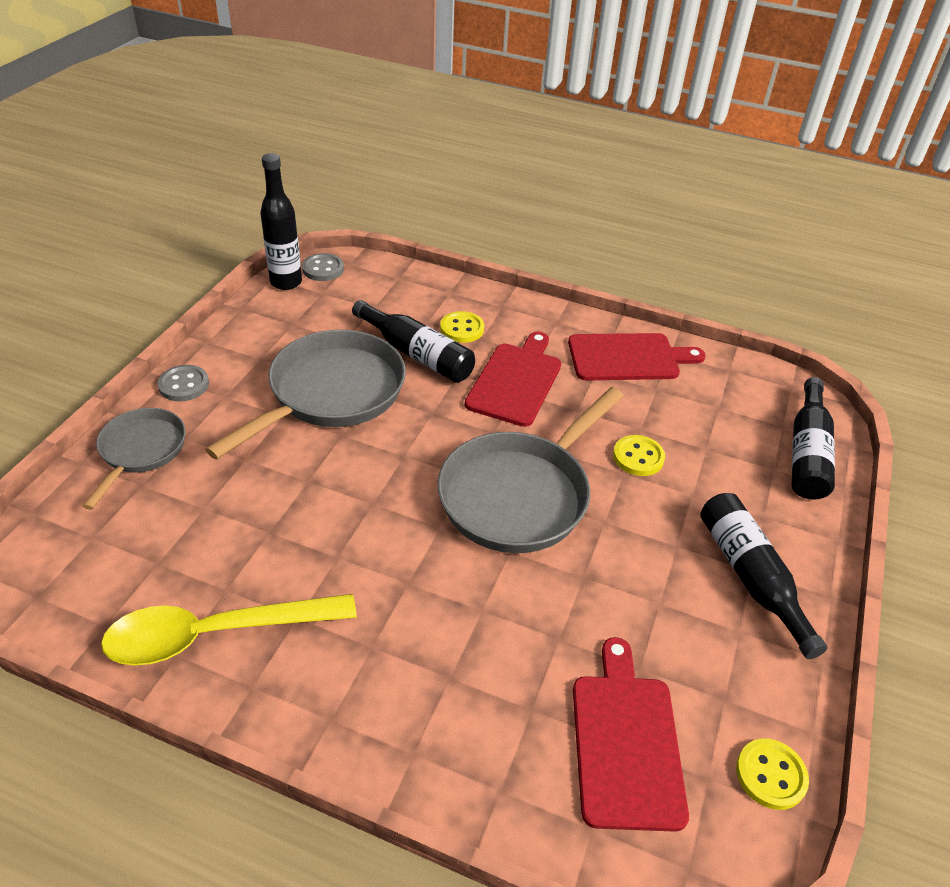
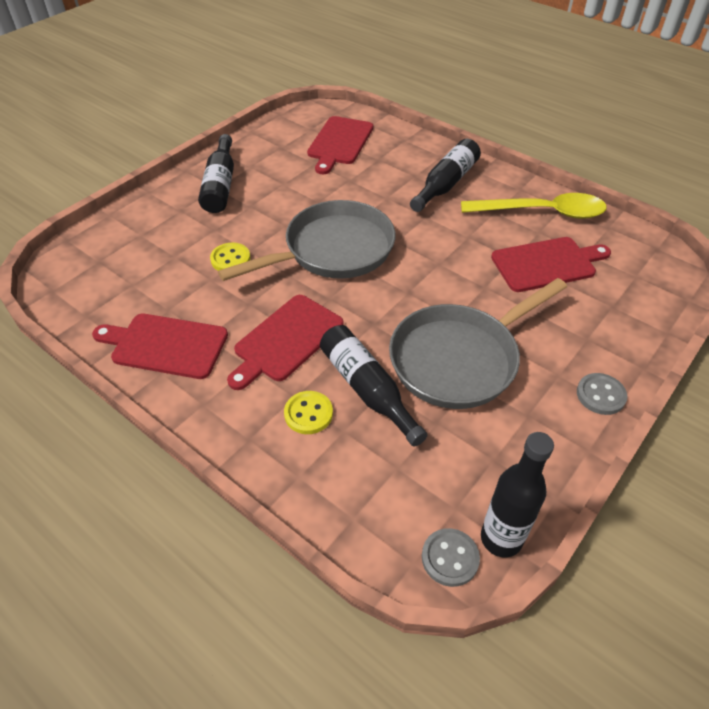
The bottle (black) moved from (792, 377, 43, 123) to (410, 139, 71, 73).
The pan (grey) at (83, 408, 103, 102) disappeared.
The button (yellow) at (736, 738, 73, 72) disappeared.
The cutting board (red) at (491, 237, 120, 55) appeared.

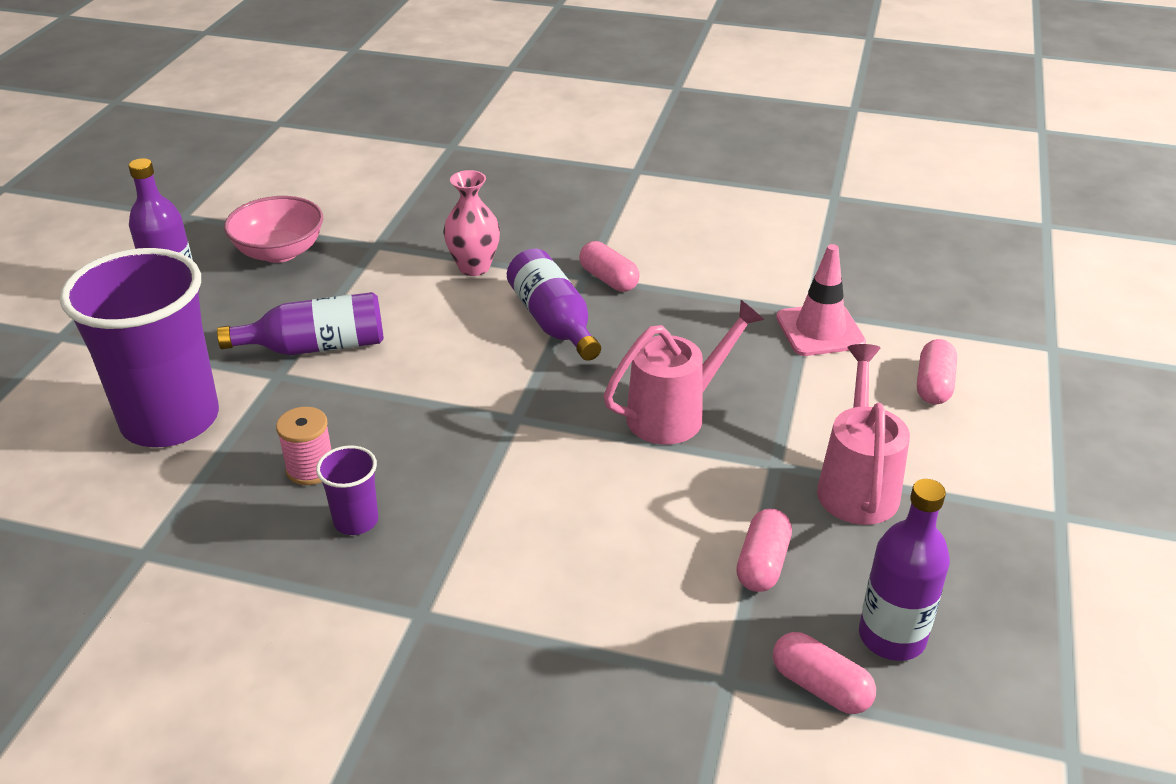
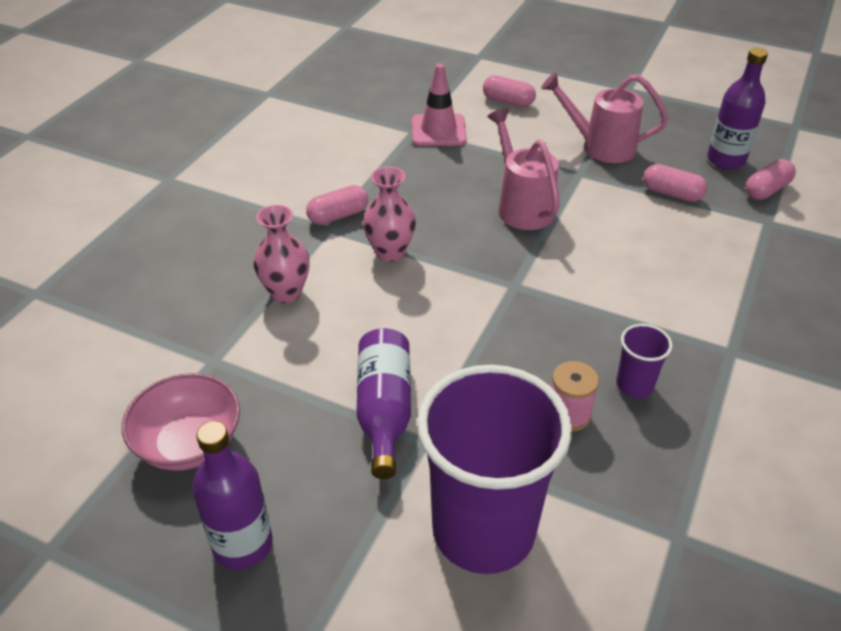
The bottle (purple) at (507, 249, 94, 112) was replaced by the vase (pink) at (363, 167, 53, 95).

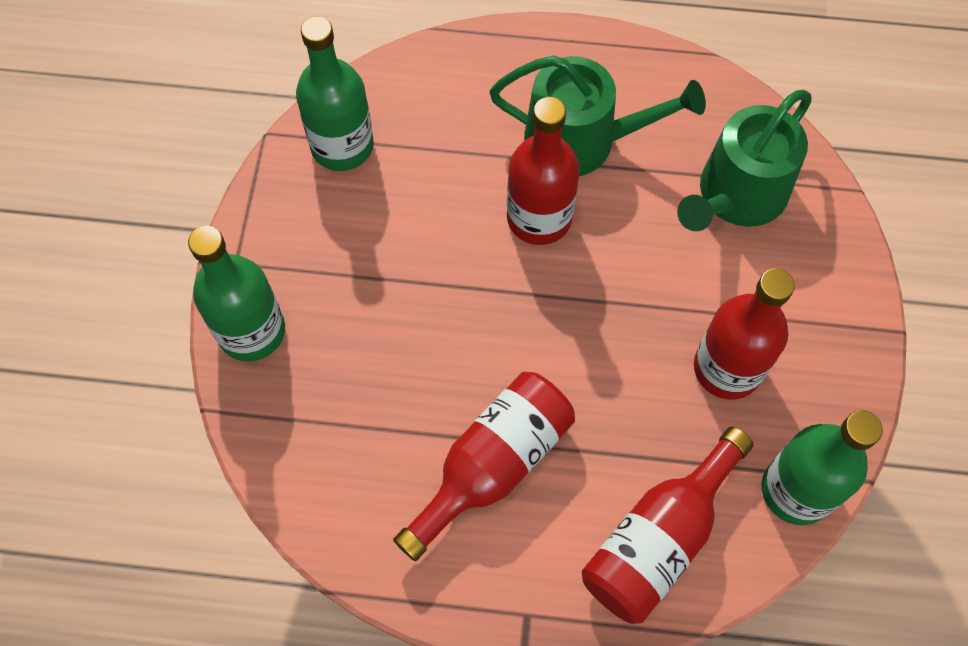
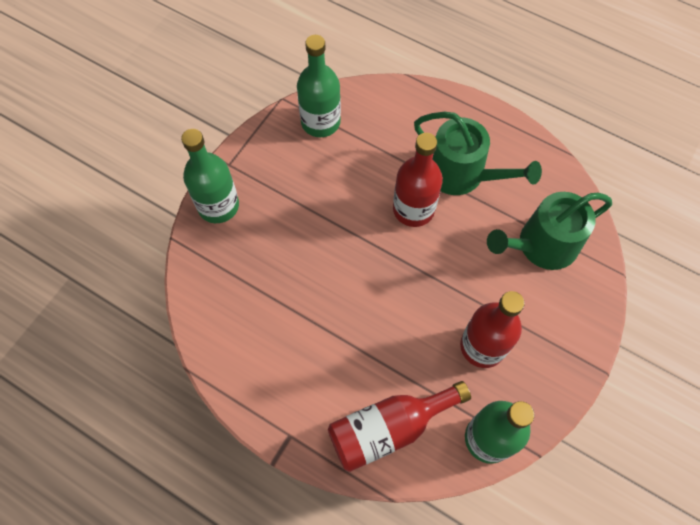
The bottle (red) at (393, 372, 182, 189) disappeared.

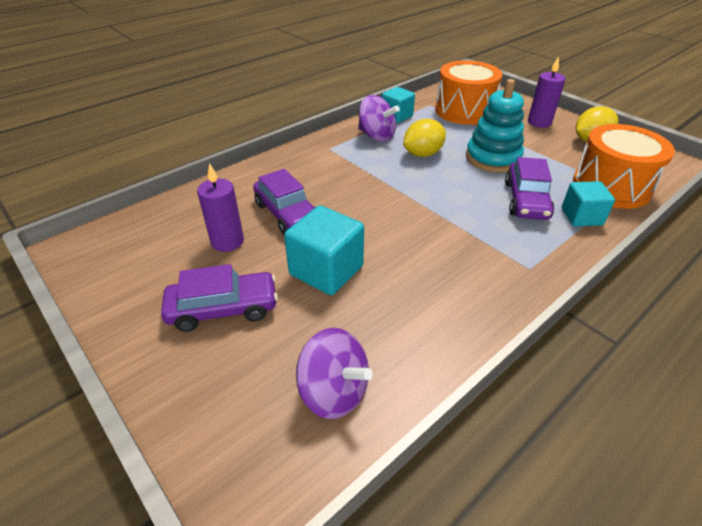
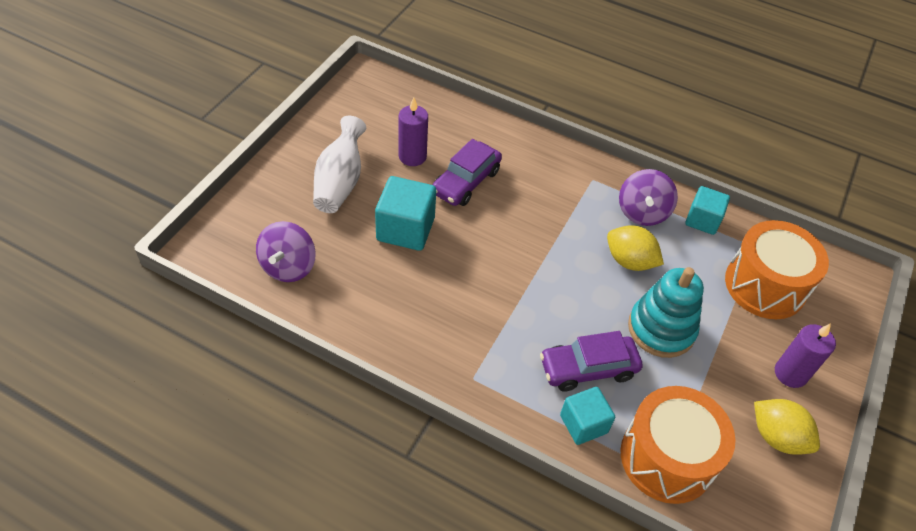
The car (purple) at (161, 264, 117, 68) was replaced by the vase (white) at (313, 116, 53, 97).

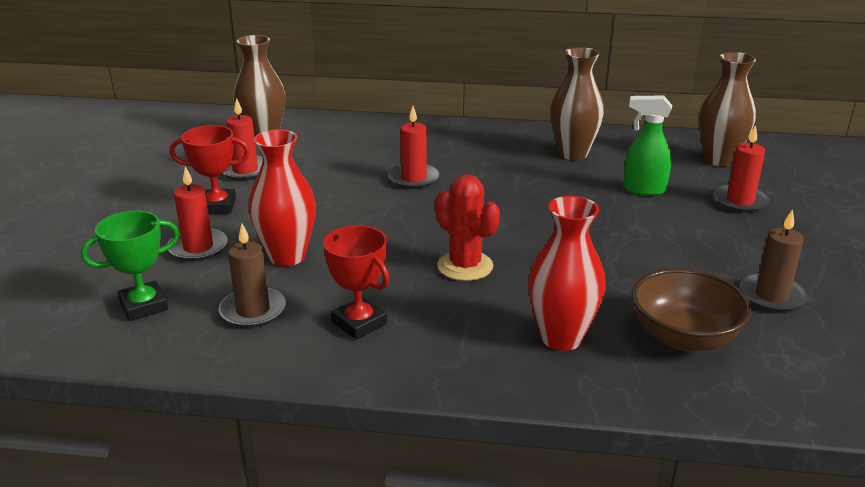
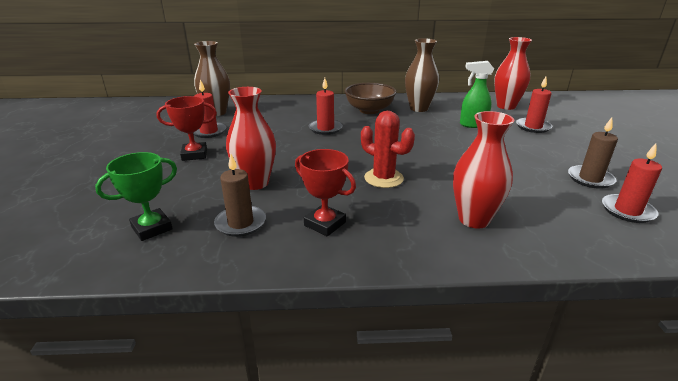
The vase (brown) at (699, 52, 57, 114) became the vase (red) at (494, 37, 38, 73).
The candle (red) moved from (168, 166, 60, 95) to (602, 143, 60, 80).
The bowl (brown) moved from (632, 268, 120, 84) to (344, 83, 52, 31).

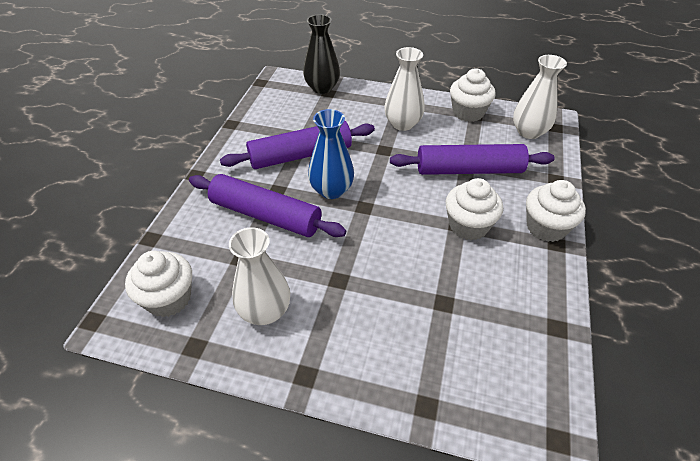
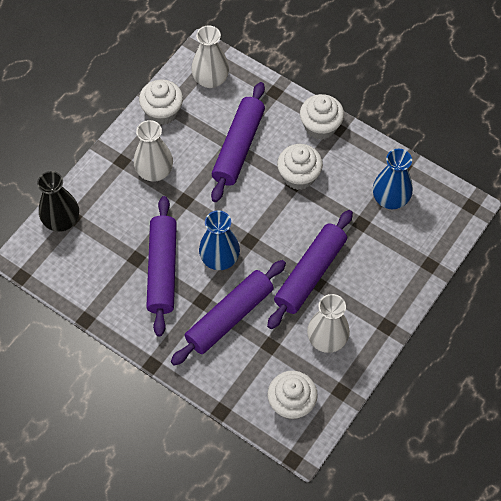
The vase (blue) at (373, 149, 40, 60) appeared.
The rolling pin (purple) at (267, 210, 86, 119) appeared.

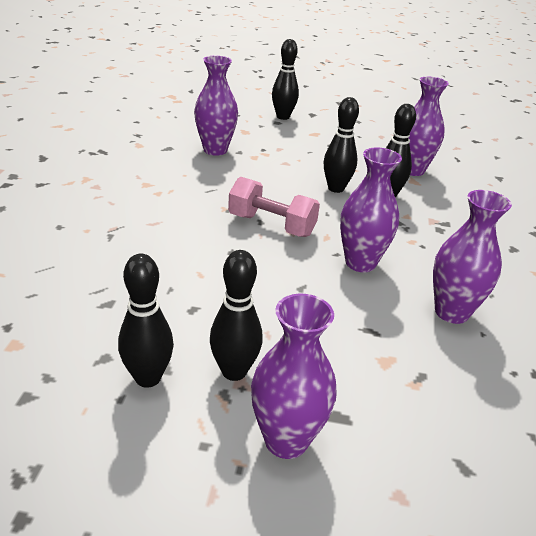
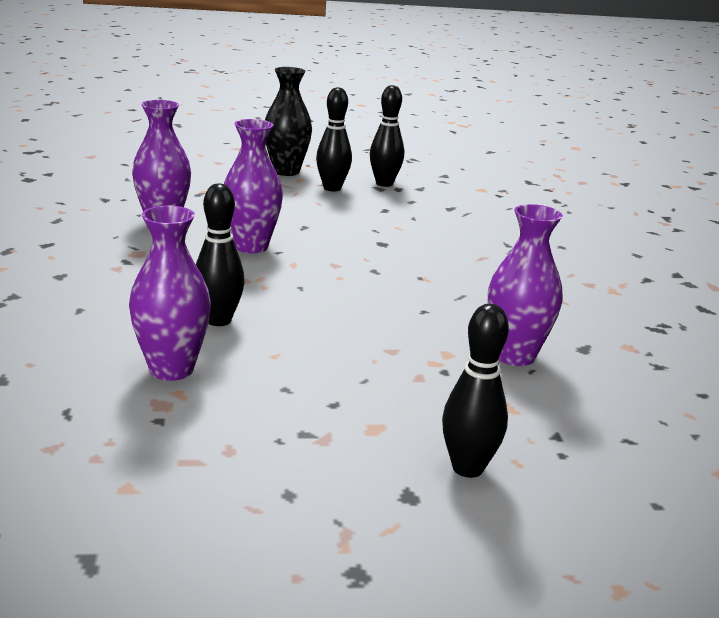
The bowling pin (black) at (324, 97, 35, 96) disappeared.
The dumbbell (pink) at (228, 177, 92, 60) disappeared.
The vase (purple) at (251, 294, 86, 165) became the vase (black) at (265, 67, 47, 109).

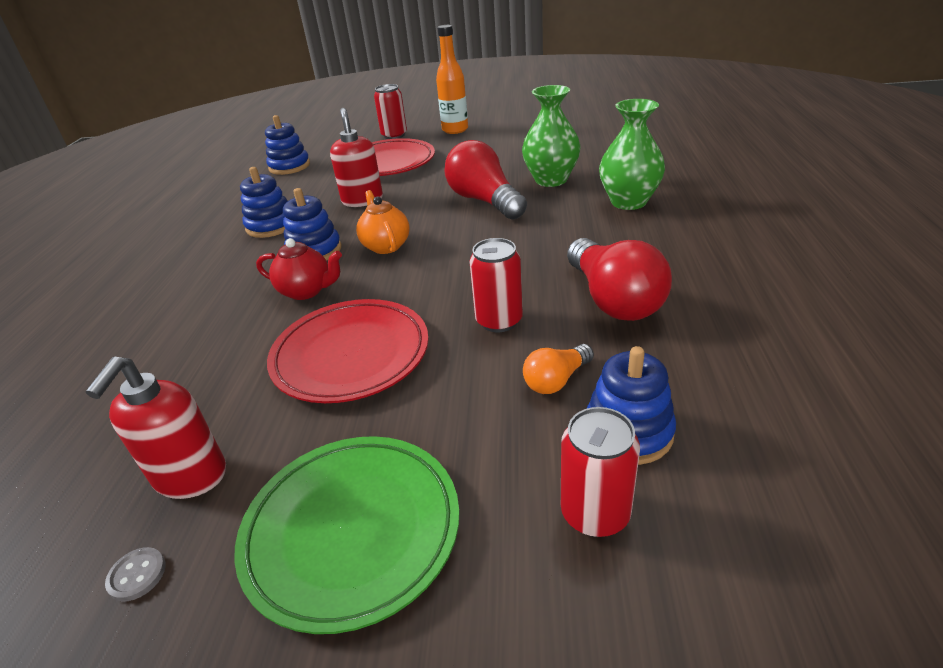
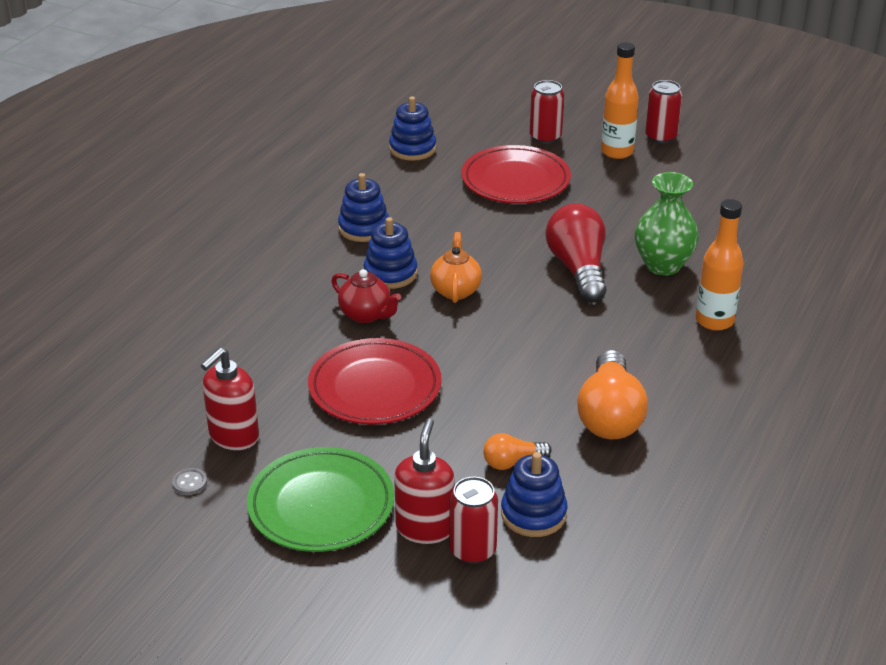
The vase (green) at (599, 99, 66, 111) was replaced by the bottle (orange) at (696, 199, 48, 132).
The soap dispenser (red) moved from (330, 108, 53, 99) to (394, 418, 61, 126).
The can (red) moved from (469, 238, 54, 94) to (645, 80, 37, 64).
The light bulb (red) at (567, 238, 105, 83) became the light bulb (orange) at (577, 350, 71, 89).

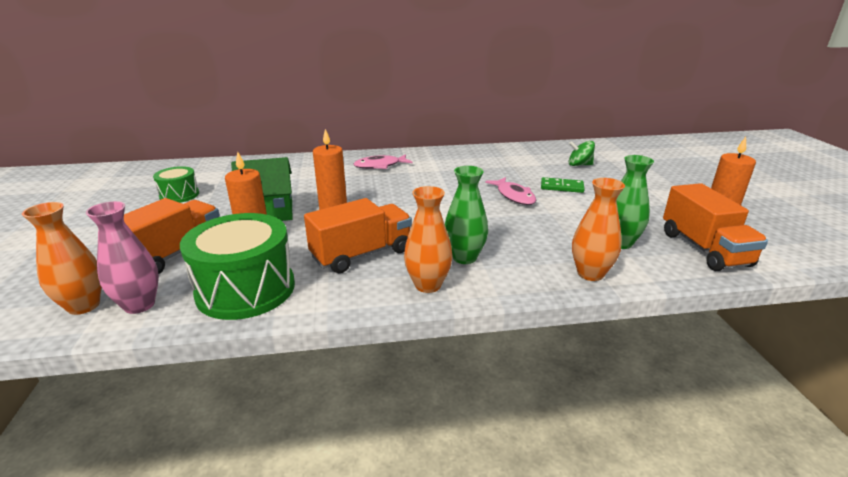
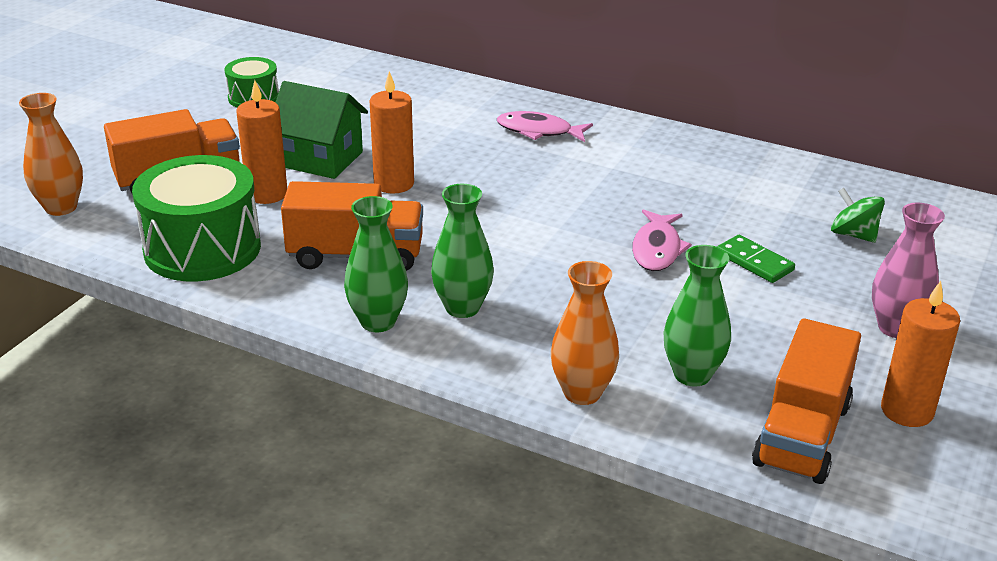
The vase (orange) at (404, 186, 49, 107) became the vase (green) at (344, 196, 64, 136).
The vase (pink) moved from (86, 201, 73, 113) to (872, 203, 73, 135).

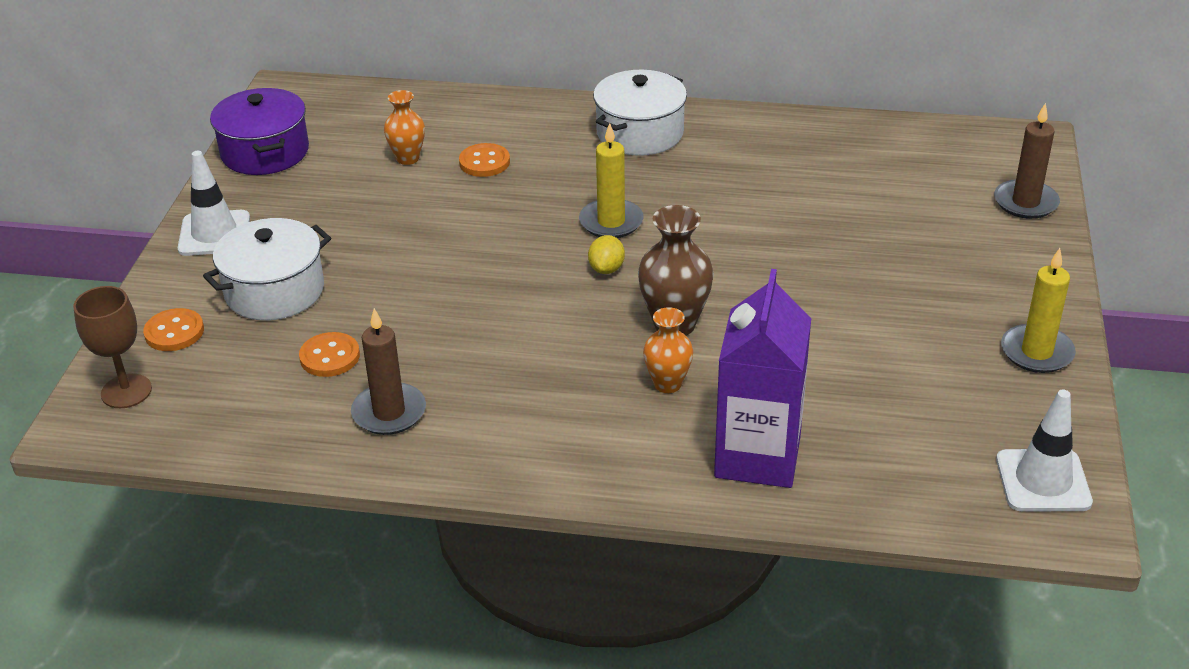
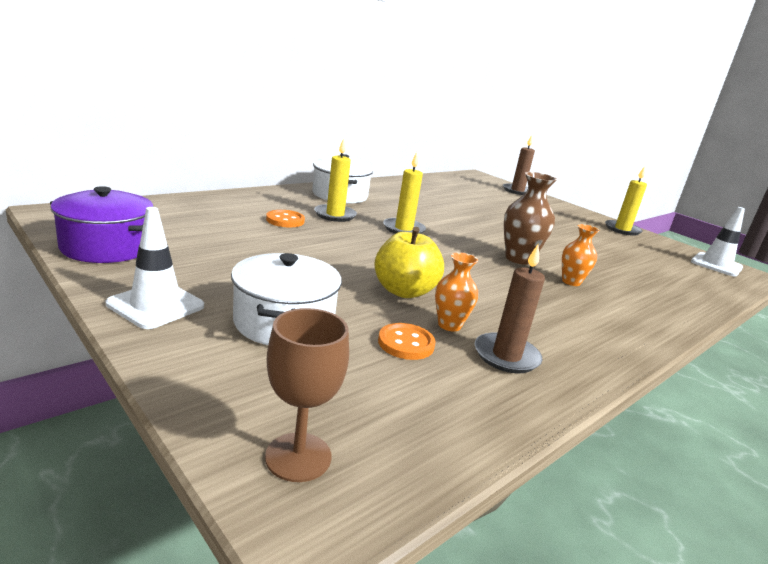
The vase (orange) moved from (384, 90, 41, 75) to (435, 252, 43, 79).
The lemon (yellow) at (588, 235, 37, 39) disappeared.
The carton (purple) at (714, 269, 97, 219) disappeared.
The button (orange) at (143, 308, 61, 43) disappeared.
The candle (yellow) at (314, 138, 43, 84) appeared.
The apple (yellow) at (374, 227, 70, 71) appeared.

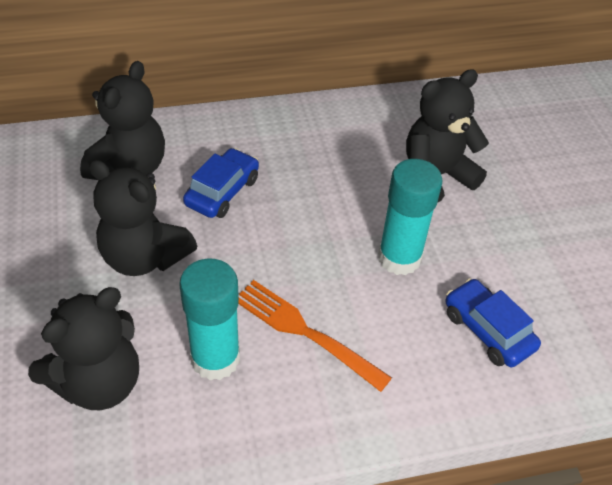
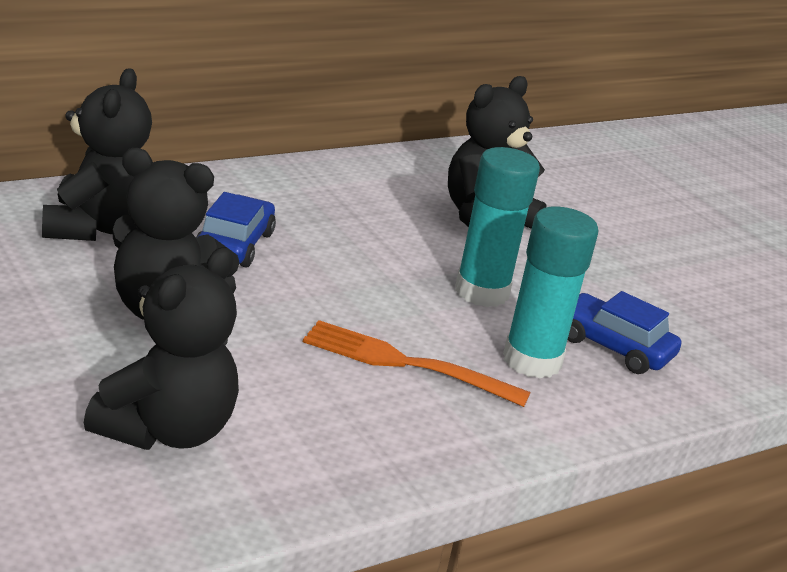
The glue stick (turquoise) moved from (179, 258, 61, 122) to (503, 207, 95, 171).

